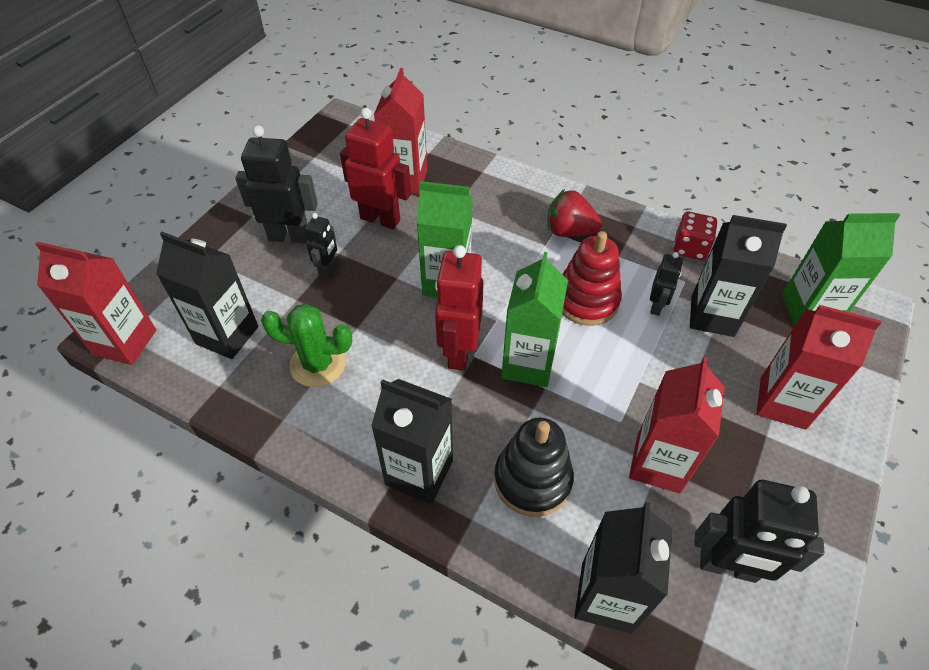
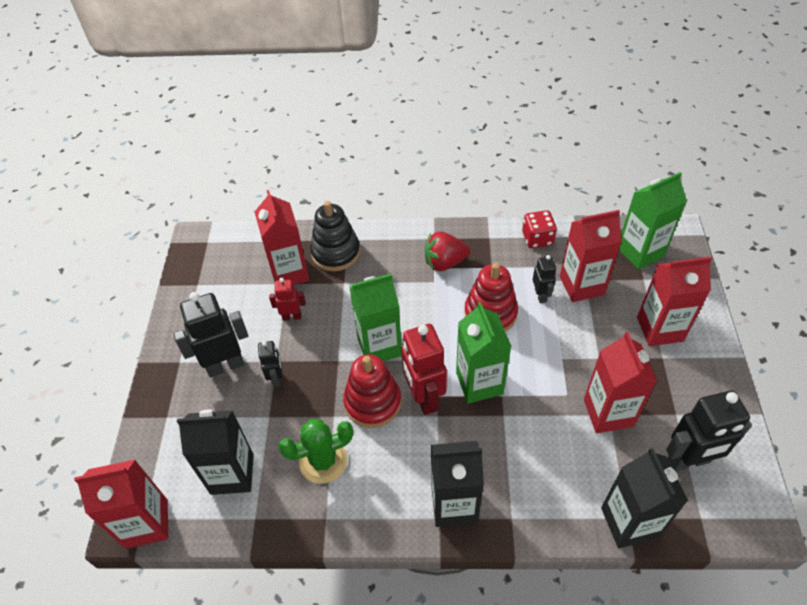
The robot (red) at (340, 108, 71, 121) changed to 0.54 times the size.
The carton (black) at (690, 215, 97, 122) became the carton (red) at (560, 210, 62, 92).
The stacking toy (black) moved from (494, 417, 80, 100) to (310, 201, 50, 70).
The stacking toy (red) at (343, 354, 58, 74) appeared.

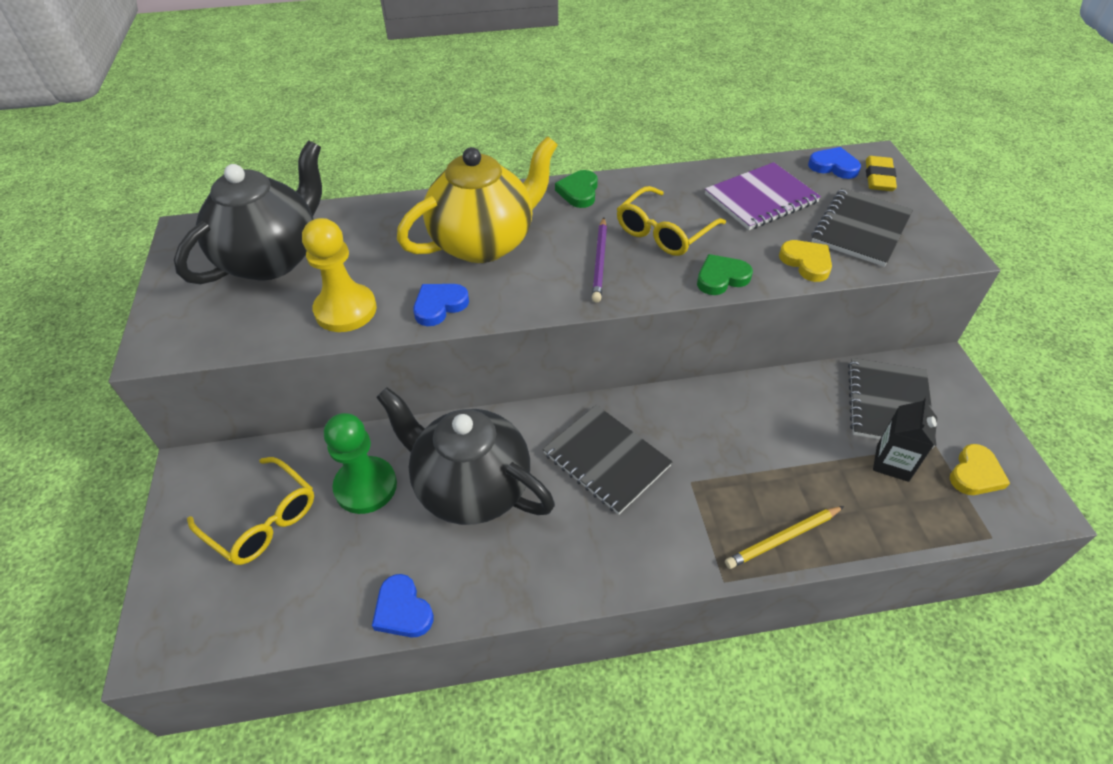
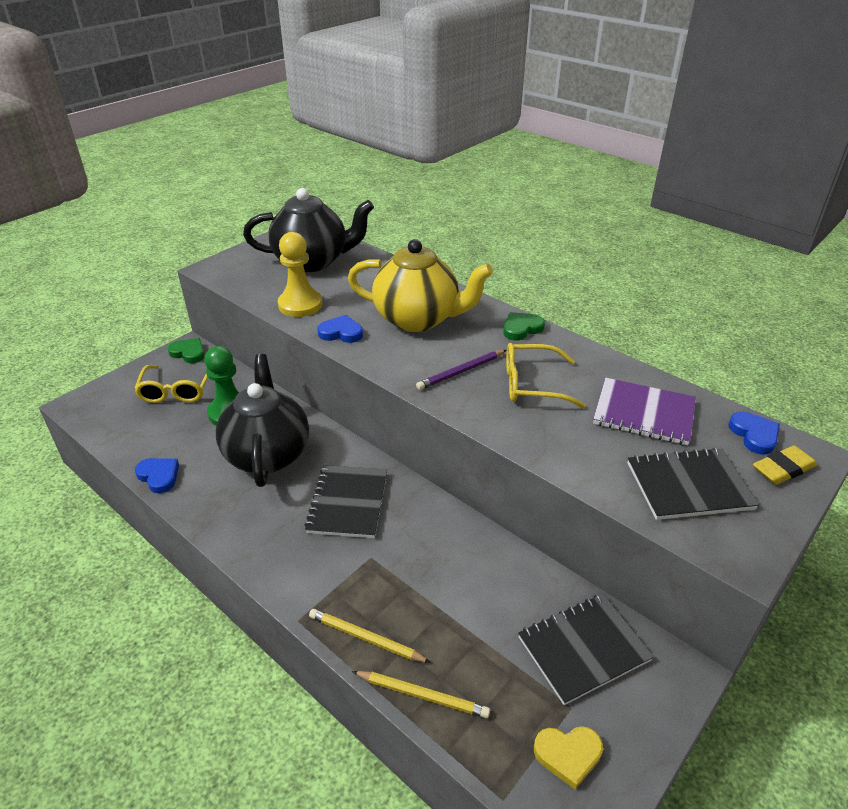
The heart (yellow) at (779, 240, 53, 42) disappeared.
The heart (green) moved from (697, 254, 56, 41) to (168, 338, 37, 25).
The carton (black) at (873, 397, 64, 85) disappeared.
The heart (blue) at (372, 574, 62, 64) turned 120 degrees clockwise.
The pencil (yellow) at (352, 671, 138, 47) appeared.

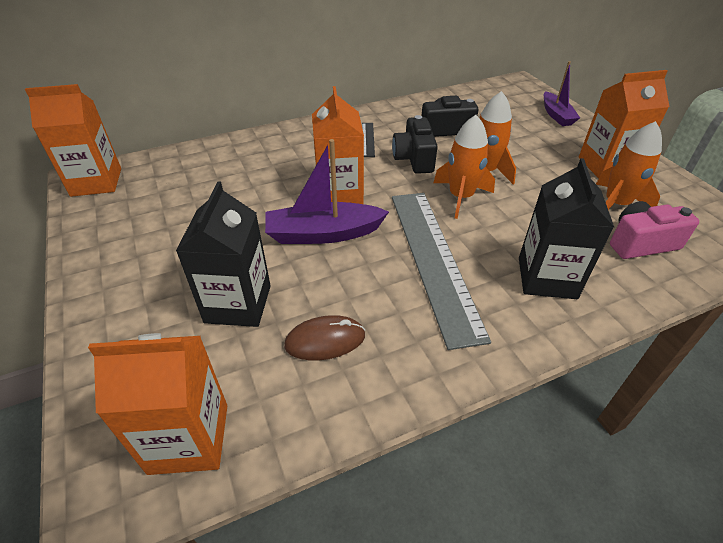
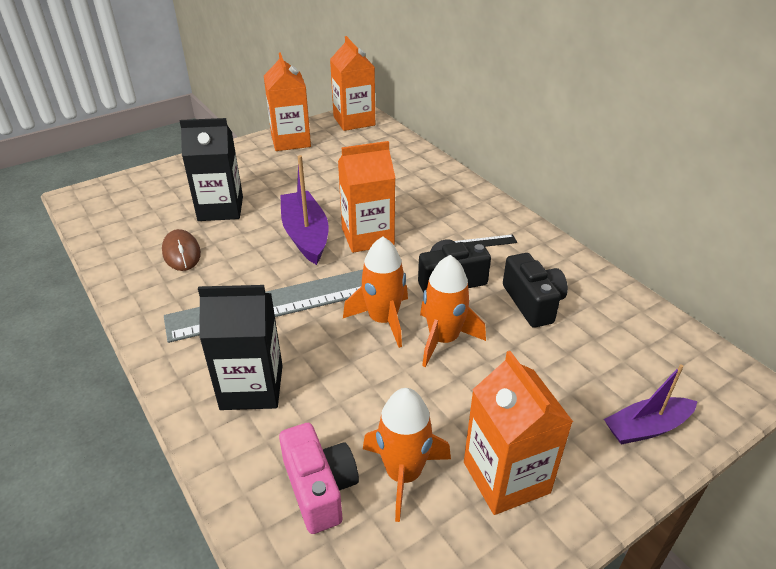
The carton (orange) moved from (88, 333, 139, 142) to (264, 52, 47, 99).

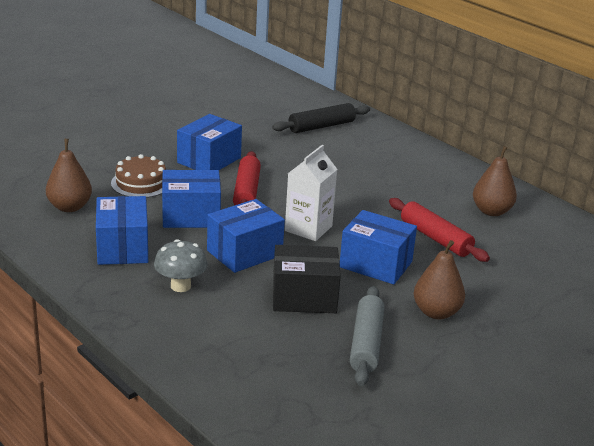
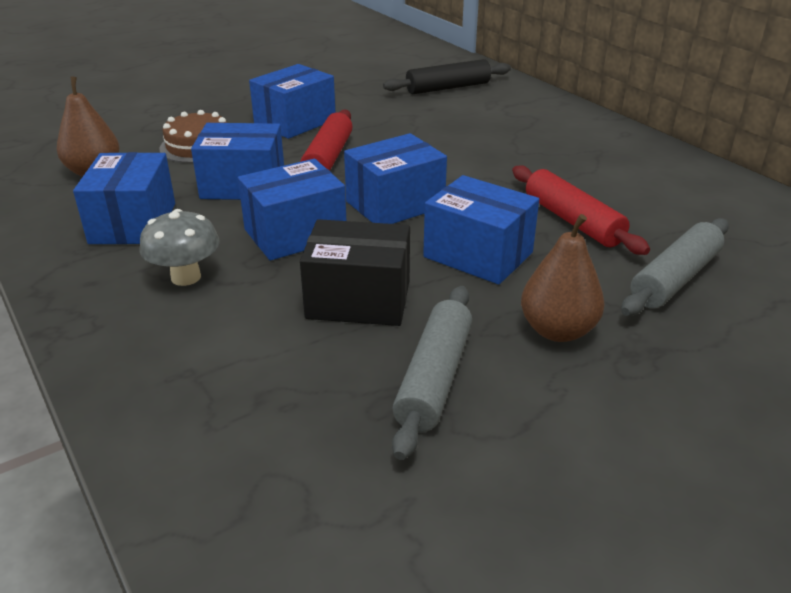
The carton (white) at (285, 145, 53, 96) was replaced by the box (blue) at (344, 133, 103, 91).
The pear (brown) at (473, 146, 44, 70) disappeared.
The rolling pin (grey) at (621, 218, 108, 98) appeared.

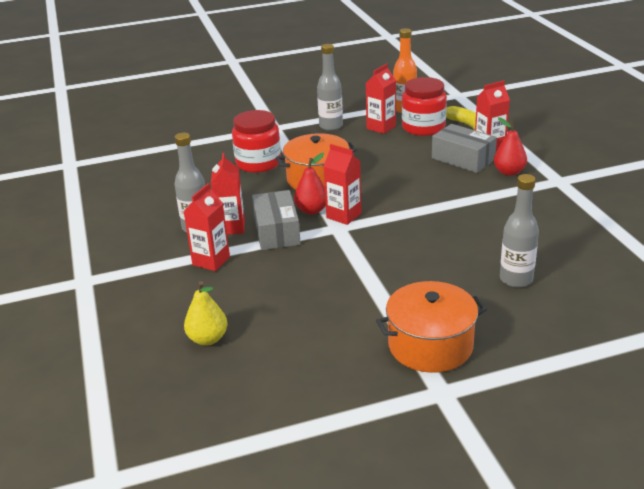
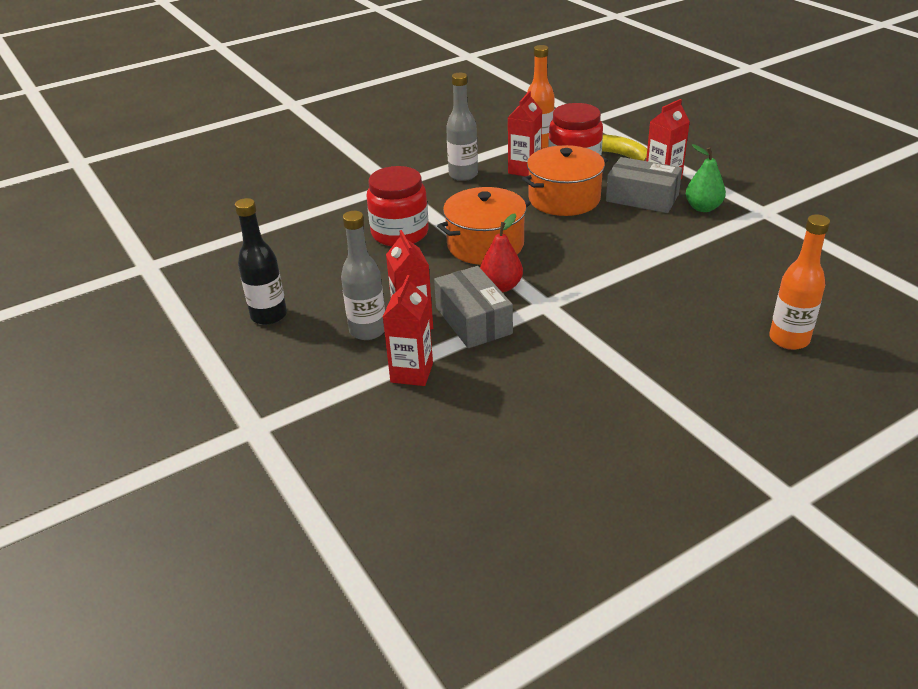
The pear (red) at (494, 117, 33, 59) became the pear (green) at (686, 144, 40, 68).
The carton (red) at (324, 144, 38, 81) disappeared.
The bottle (grey) at (500, 174, 39, 114) became the bottle (orange) at (769, 214, 61, 136).
The pear (yellow) at (184, 281, 43, 65) disappeared.
The pot (orange) moved from (376, 281, 111, 92) to (522, 145, 86, 71).
The bottle (black) at (235, 198, 52, 127) appeared.

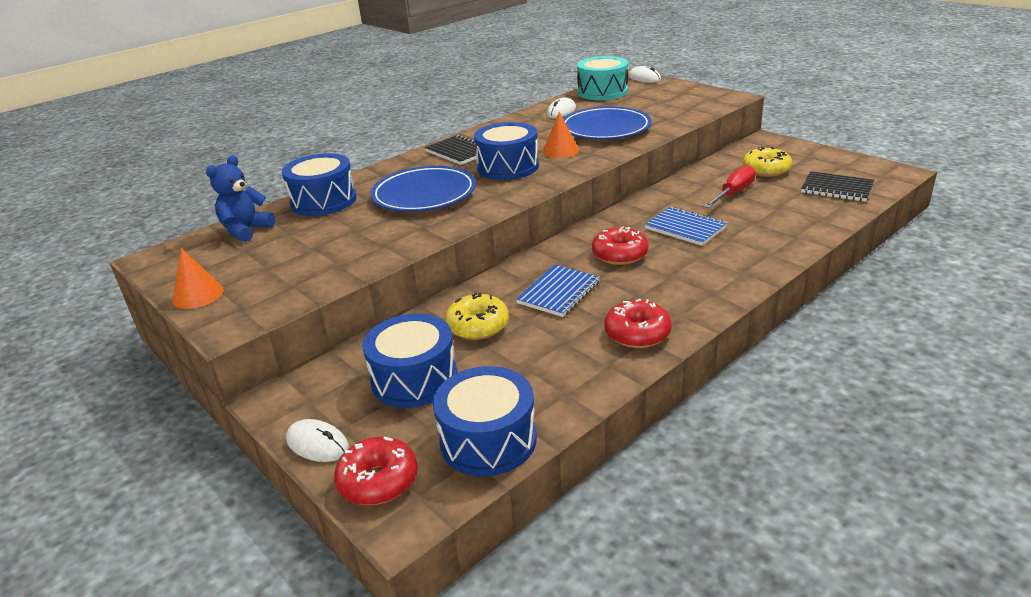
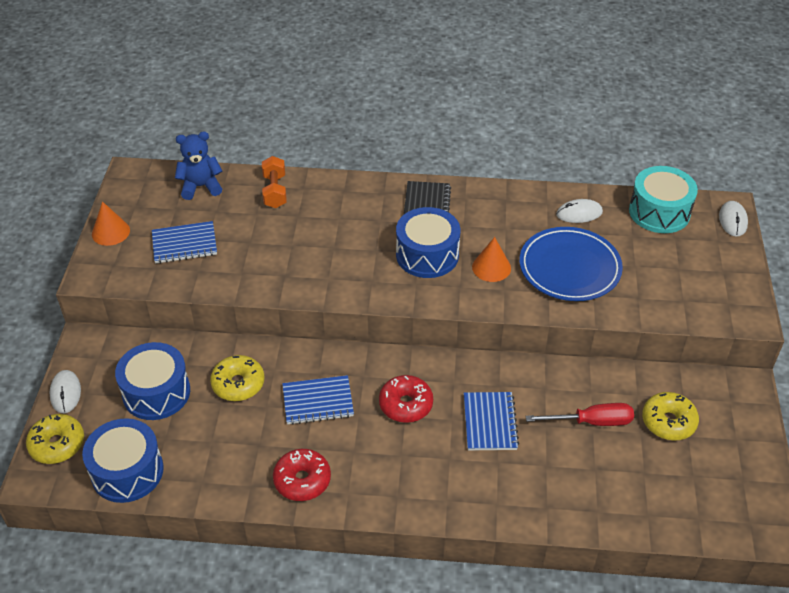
The drum (blue) at (282, 153, 75, 63) was replaced by the dumbbell (orange) at (262, 156, 25, 52).
The plate (blue) at (370, 166, 106, 46) disappeared.
The notebook (black) at (801, 171, 73, 31) disappeared.
The donut (red) at (334, 437, 84, 68) became the donut (yellow) at (26, 414, 58, 50).
The notebook (blue) at (152, 221, 65, 43) appeared.

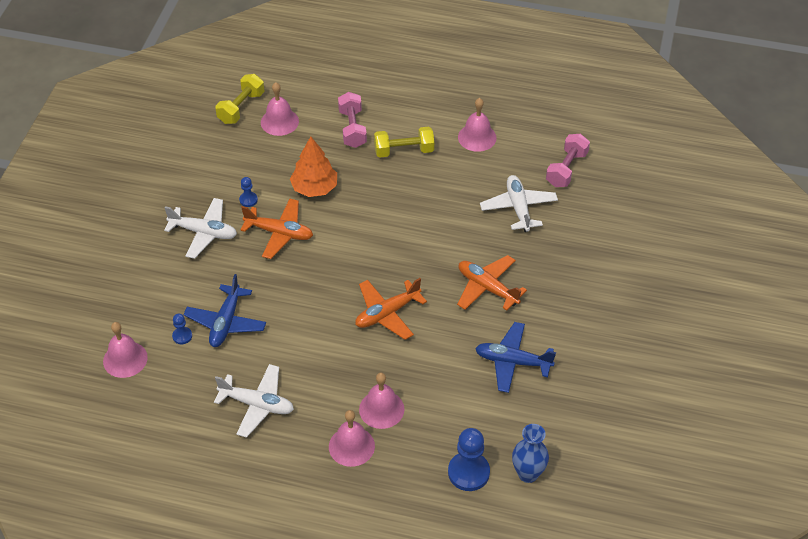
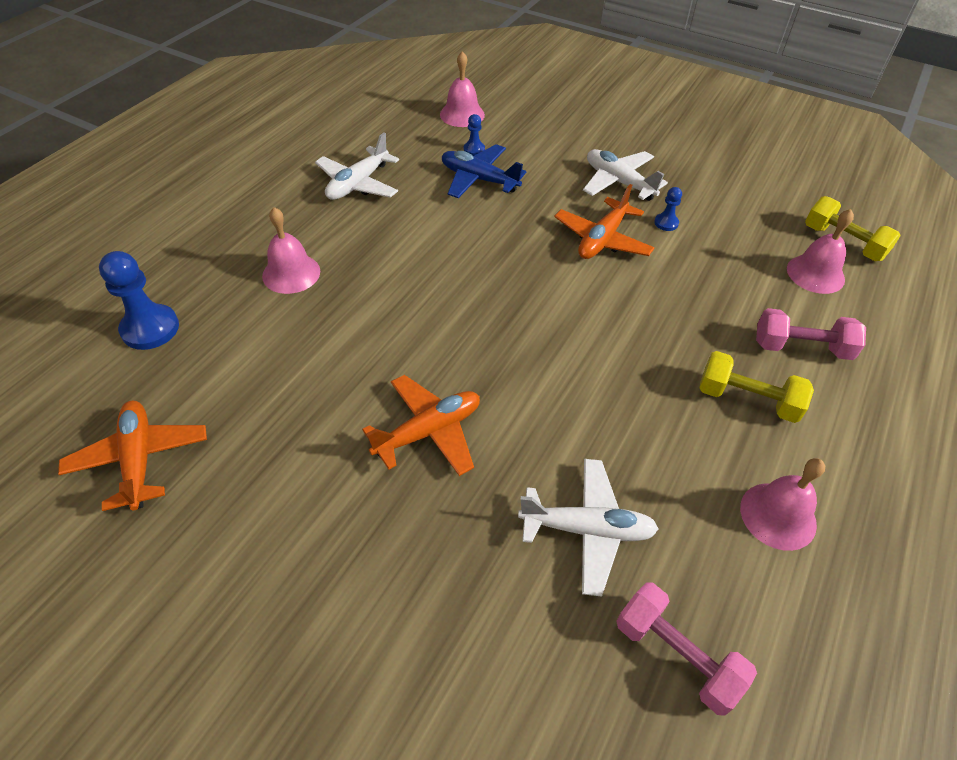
The dumbbell (yellow) at (374, 127, 60, 31) turned 75 degrees counterclockwise.
The tree (orange) at (290, 136, 47, 61) disappeared.
The plane (white) at (164, 198, 73, 61) turned 105 degrees clockwise.
The plane (orange) moved from (355, 278, 72, 62) to (58, 401, 149, 110).
The plane (blue) at (475, 322, 81, 71) disappeared.
The bell (pink) at (329, 410, 46, 57) disappeared.
The vase (blue) at (512, 424, 37, 59) disappeared.

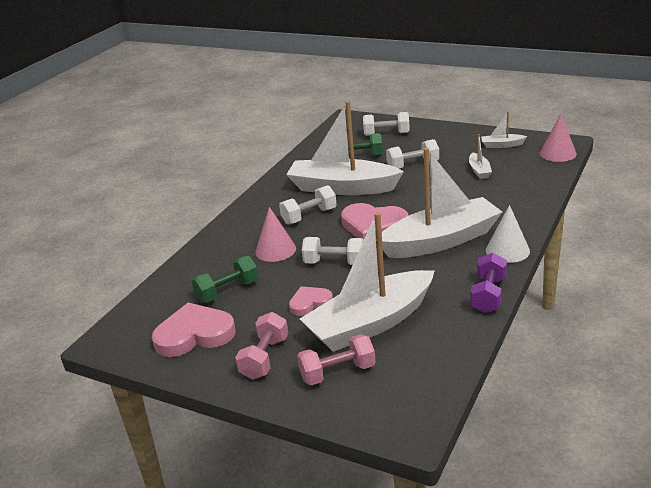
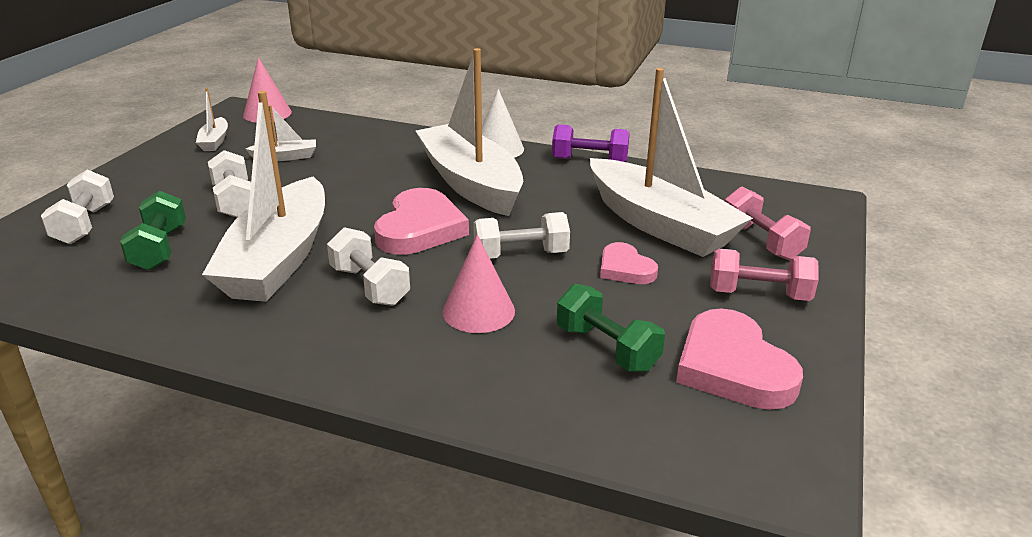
The dumbbell (white) at (302, 237, 62, 28) turned 75 degrees clockwise.

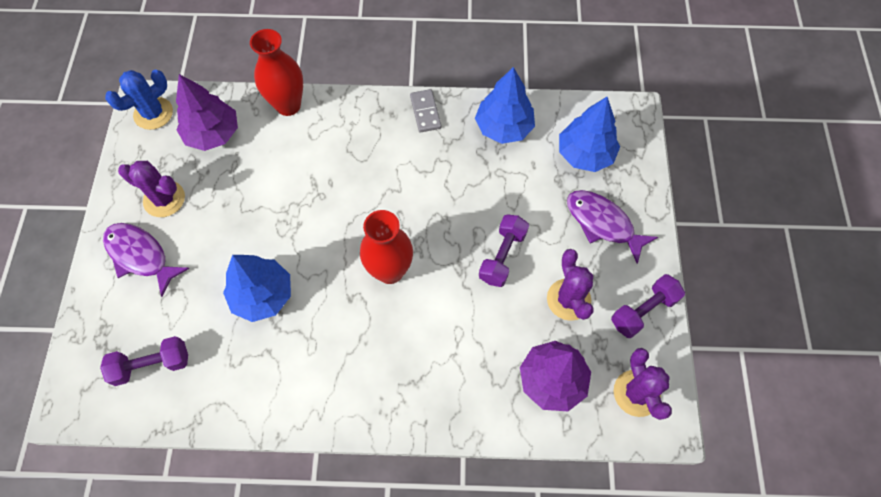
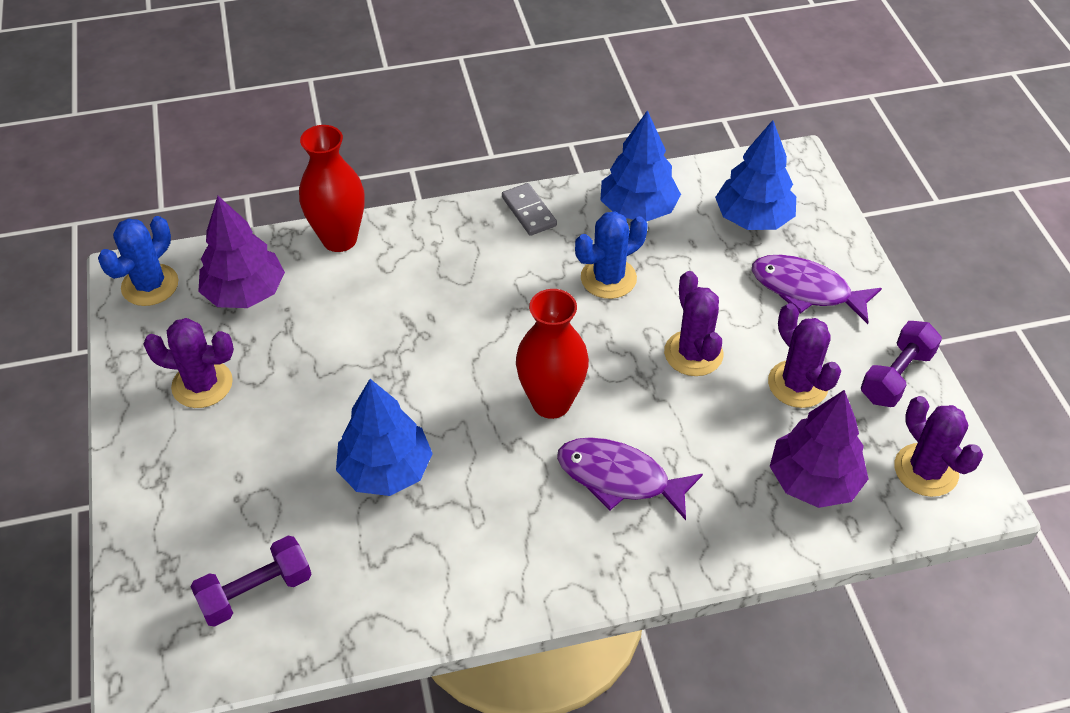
The dumbbell (purple) at (479, 214, 50, 73) was replaced by the cactus (purple) at (664, 271, 59, 105).
The fish (purple) moved from (103, 223, 87, 74) to (557, 437, 146, 83).
The cactus (blue) at (575, 211, 72, 88) appeared.

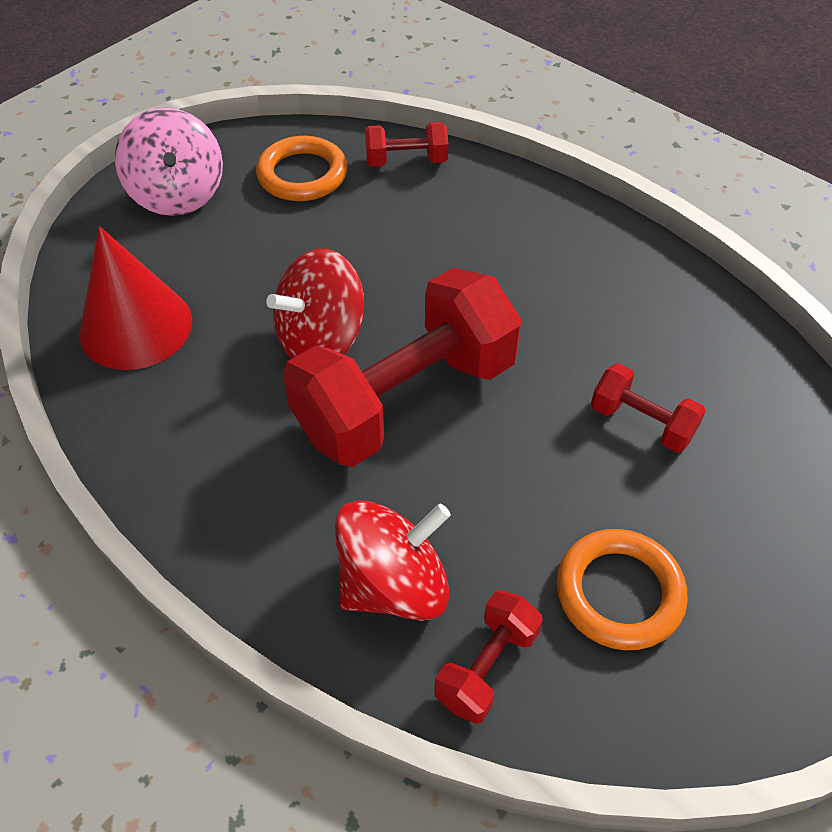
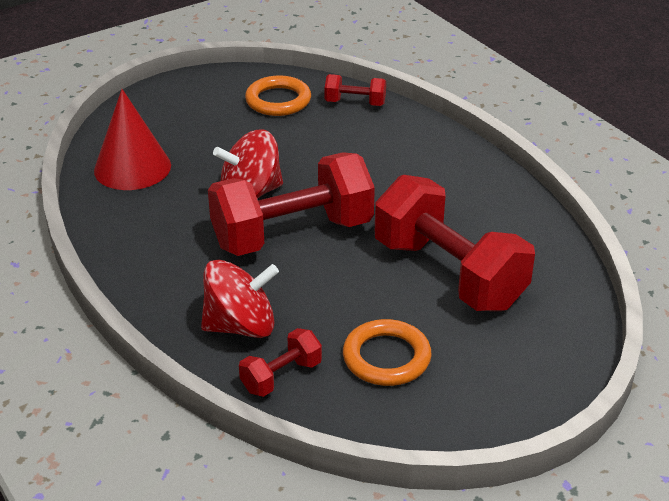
The spinning top (pink) at (115, 108, 108, 108) disappeared.
The dumbbell (red) at (591, 363, 115, 90) changed to 2.20 times the size.

